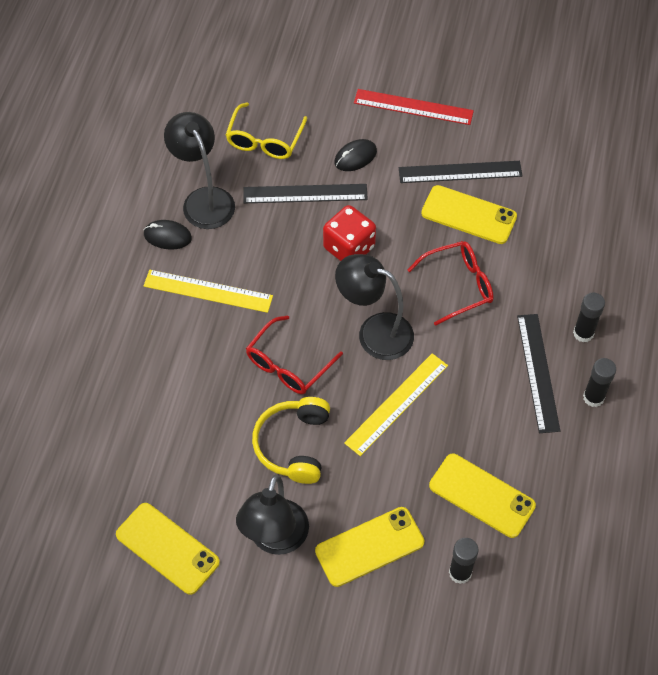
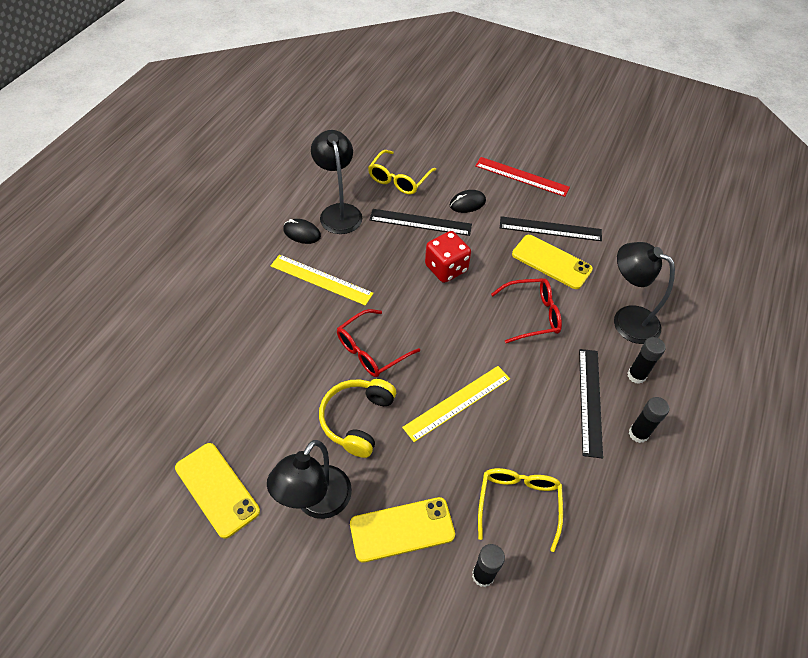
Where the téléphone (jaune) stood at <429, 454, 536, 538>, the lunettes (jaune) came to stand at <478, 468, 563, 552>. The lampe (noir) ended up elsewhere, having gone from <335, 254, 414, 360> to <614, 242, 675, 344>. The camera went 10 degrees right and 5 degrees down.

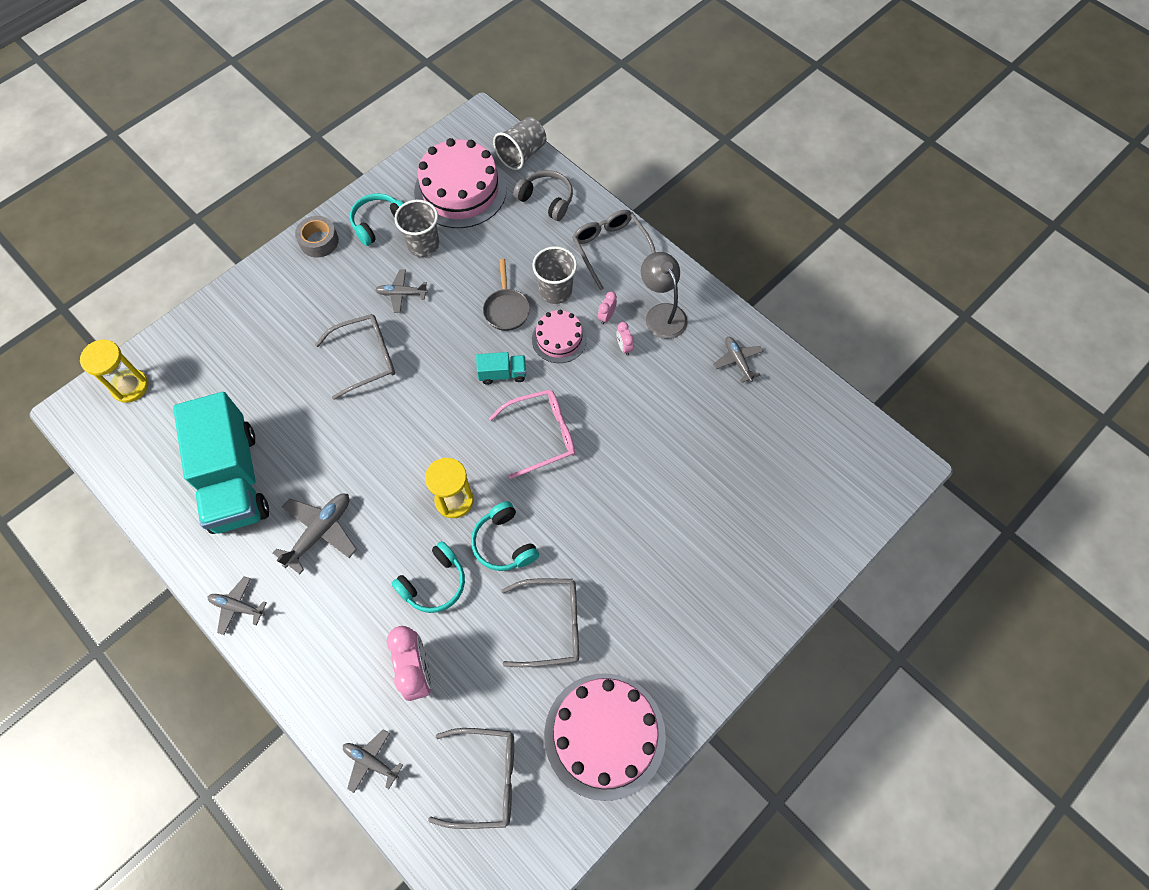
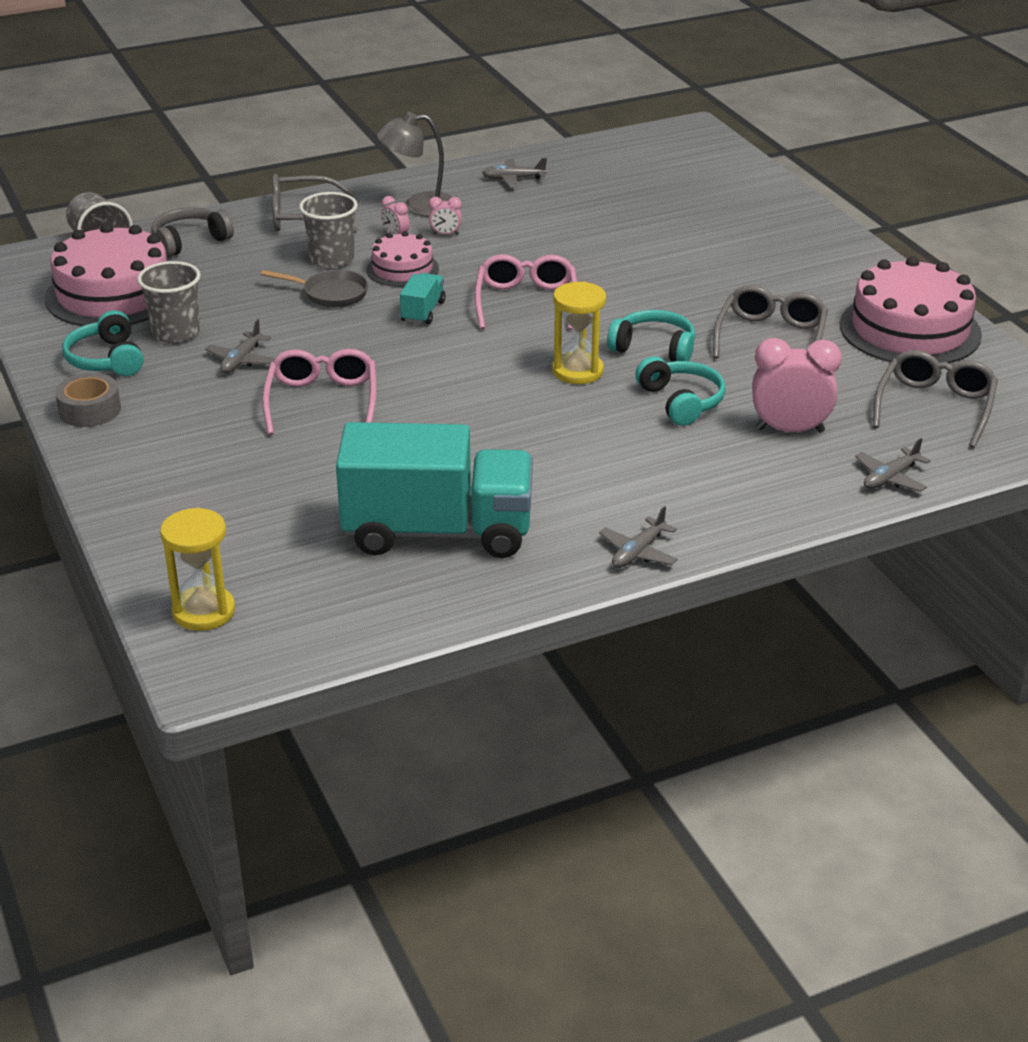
What was the lunettes (gris) at <315, 314, 395, 400> turned into the lunettes (rose) at <262, 349, 377, 435>. The casque audio (turquoise) at <471, 501, 539, 571> ended up facing another way, 150 degrees counterclockwise from before. The second view lost the avion (gris) at <273, 493, 357, 574>. The camera went 70 degrees left and 30 degrees down.

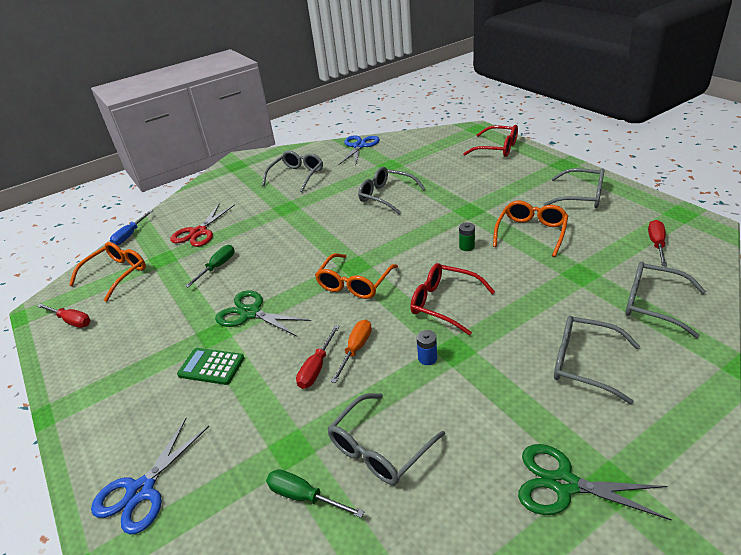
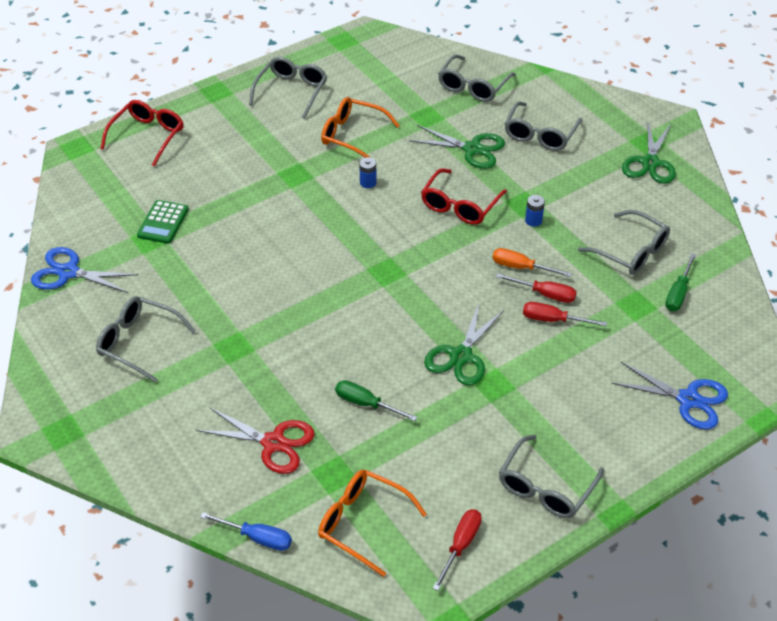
The calculatrice (vert) ended up elsewhere, having gone from <177, 348, 244, 385> to <137, 200, 189, 244>. What was the pile (vert) at <459, 222, 475, 251> turned into the pile (bleu) at <359, 157, 377, 188>. The second view gained the ciseaux (vert) at <409, 125, 505, 169>. The lunettes (gris) ended up elsewhere, having gone from <358, 167, 426, 215> to <499, 435, 604, 518>. The tournevis (rouge) ended up elsewhere, having gone from <648, 220, 667, 266> to <523, 302, 607, 326>. The second view lost the lunettes (orange) at <315, 253, 398, 299>. The camera went 95 degrees left and 10 degrees up.

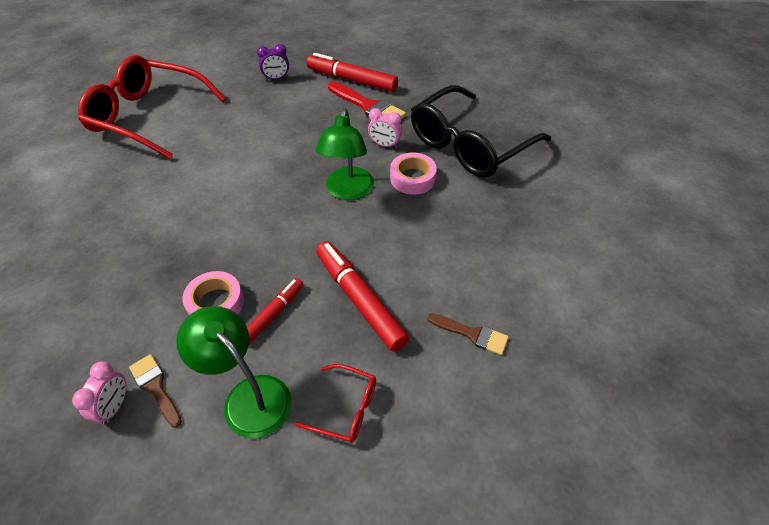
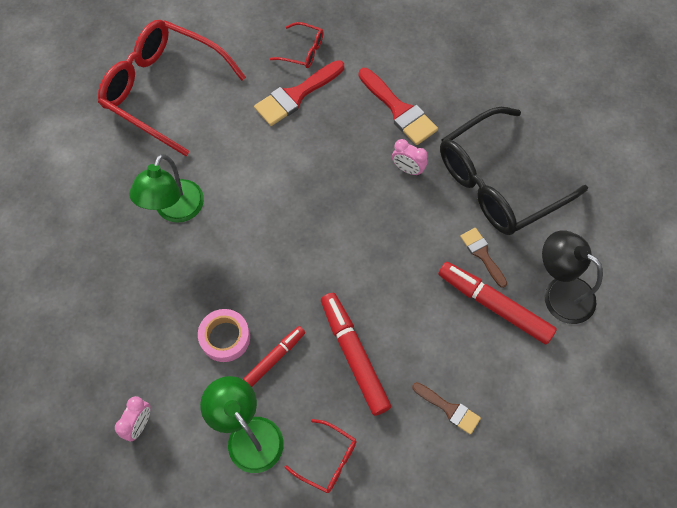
The lampe (vert) ended up elsewhere, having gone from <315, 108, 374, 200> to <129, 154, 204, 223>. The second view gained the pinceau (rouge) at <254, 60, 344, 126>. Where the réveil (violet) stood at <257, 44, 289, 81>, the lunettes (rouge) came to stand at <270, 22, 324, 68>. The feutre (rouge) ended up elsewhere, having gone from <306, 53, 398, 92> to <438, 262, 557, 345>. The pinceau (marron) ended up elsewhere, having gone from <129, 354, 182, 428> to <460, 228, 507, 288>. The second view gained the lampe (noir) at <542, 230, 603, 324>. The second view lost the ruban adhésif (rose) at <390, 152, 437, 195>. The camera went 10 degrees right and 15 degrees up.

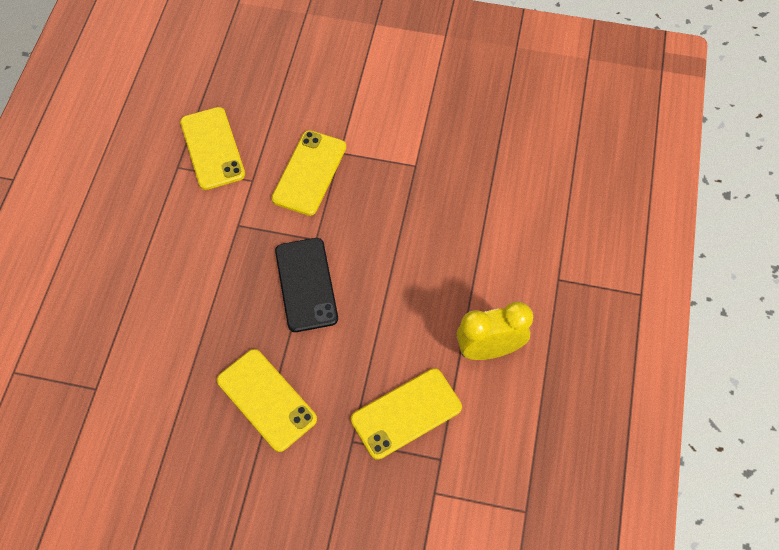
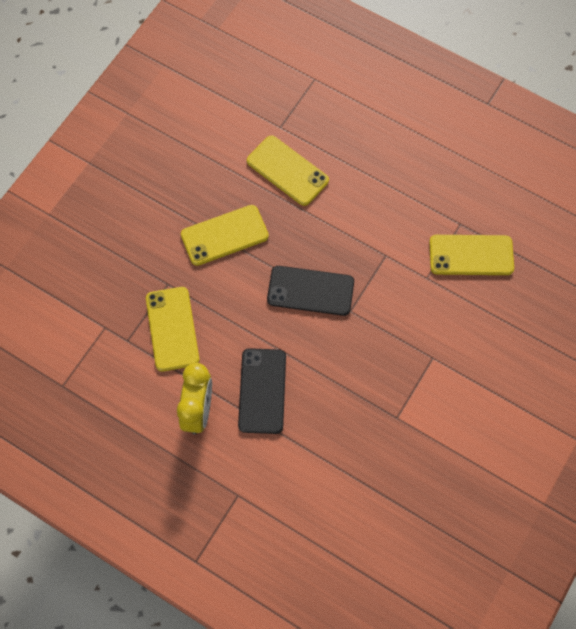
The second view gained the téléphone (noir) at <238, 348, 286, 434>. The téléphone (jaune) ended up elsewhere, having gone from <272, 130, 346, 216> to <247, 136, 329, 206>. The camera went 110 degrees right and 5 degrees up.

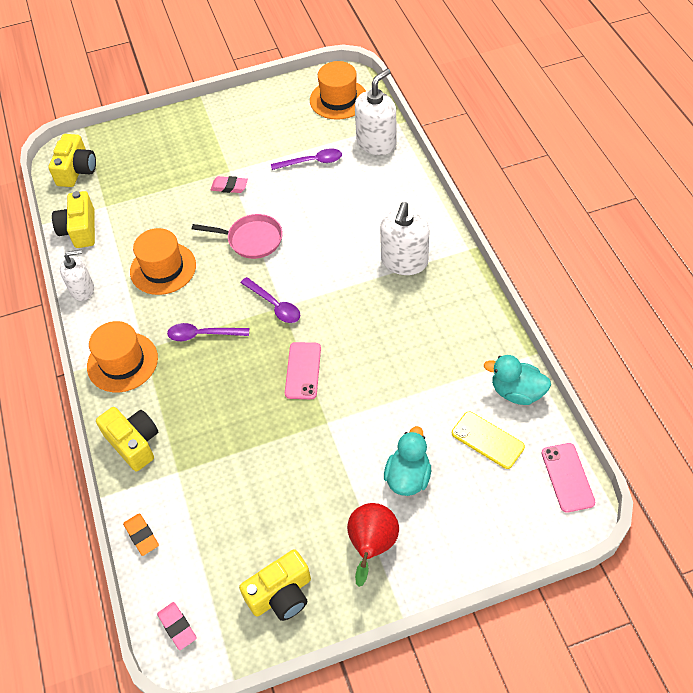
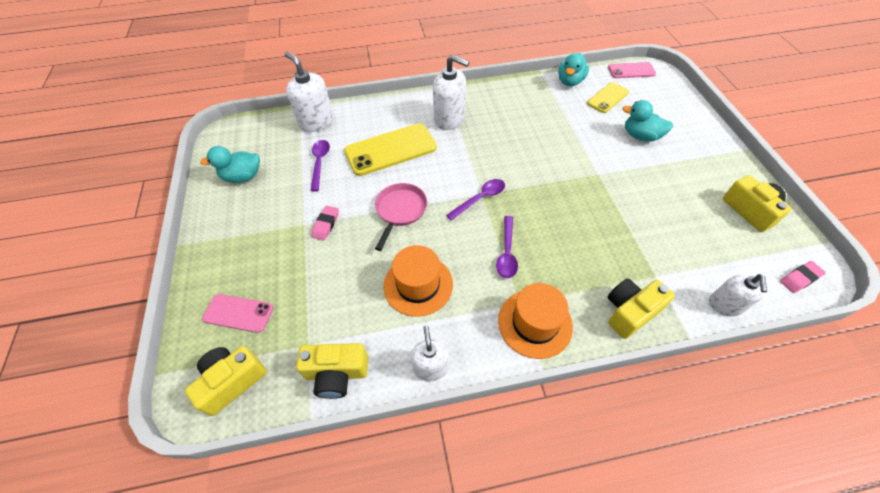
The appareil photo (jaune) at <48, 134, 96, 187> ended up facing another way, 60 degrees counterclockwise from before. The second view gained the canard (turquoise) at <200, 146, 260, 183>. The téléphone (rose) ended up elsewhere, having gone from <285, 342, 321, 399> to <202, 294, 274, 333>. The second view gained the téléphone (jaune) at <344, 123, 437, 176>. Where the gomme (orange) stood at <123, 513, 159, 556>, the distributeur de savon (blanc) came to stand at <709, 274, 767, 316>. The second view lost the chapeau (orange) at <310, 61, 366, 120>. The second view lost the poire (rouge) at <347, 503, 399, 587>. The camera went 85 degrees left and 0 degrees up.

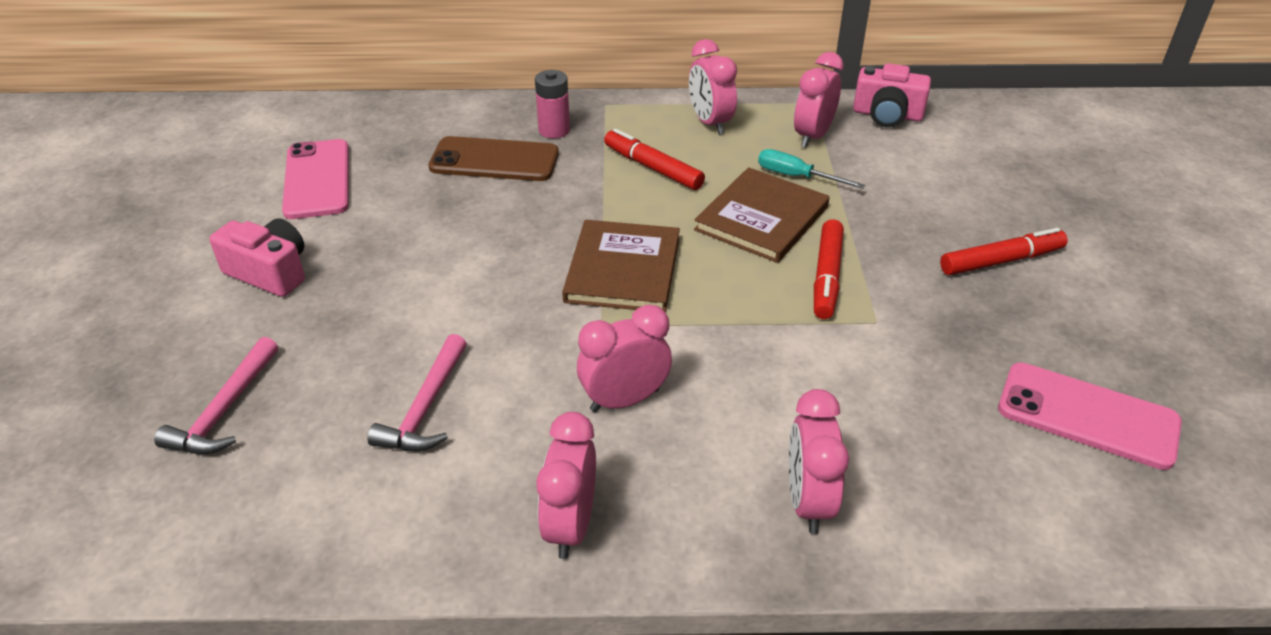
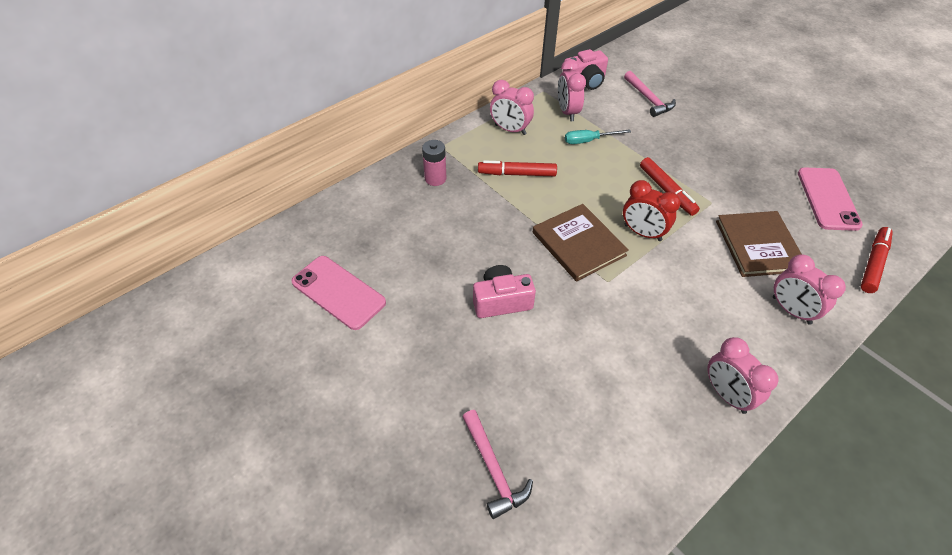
The appareil photo (rose) ended up elsewhere, having gone from <209, 218, 305, 297> to <473, 265, 536, 318>. The second view gained the réveil (rouge) at <623, 180, 681, 241>. The marteau (rose) ended up elsewhere, having gone from <368, 334, 467, 451> to <624, 71, 676, 117>. The livre (marron) ended up elsewhere, having gone from <694, 167, 829, 263> to <716, 211, 801, 277>. The téléphone (rose) at <998, 363, 1182, 470> ended up facing another way, 75 degrees counterclockwise from before. The feutre (rouge) ended up elsewhere, having gone from <940, 228, 1068, 275> to <861, 227, 893, 293>. The second view lost the téléphone (marron) at <428, 136, 559, 181>. The second view lost the réveil (rose) at <577, 305, 672, 412>. The camera went 40 degrees left and 10 degrees up.

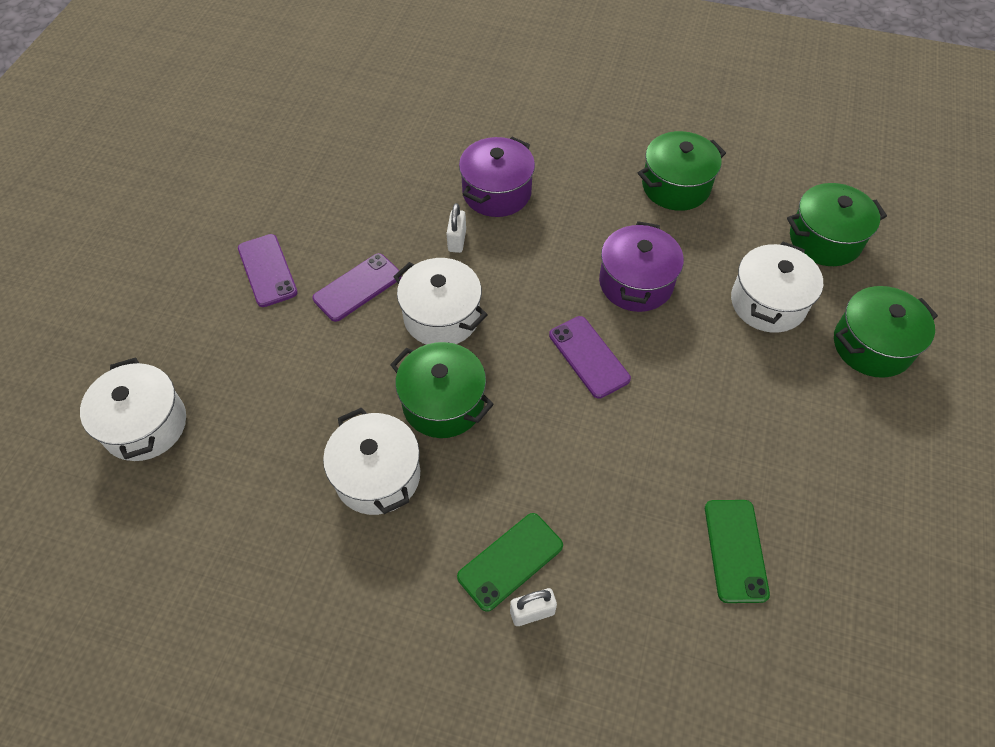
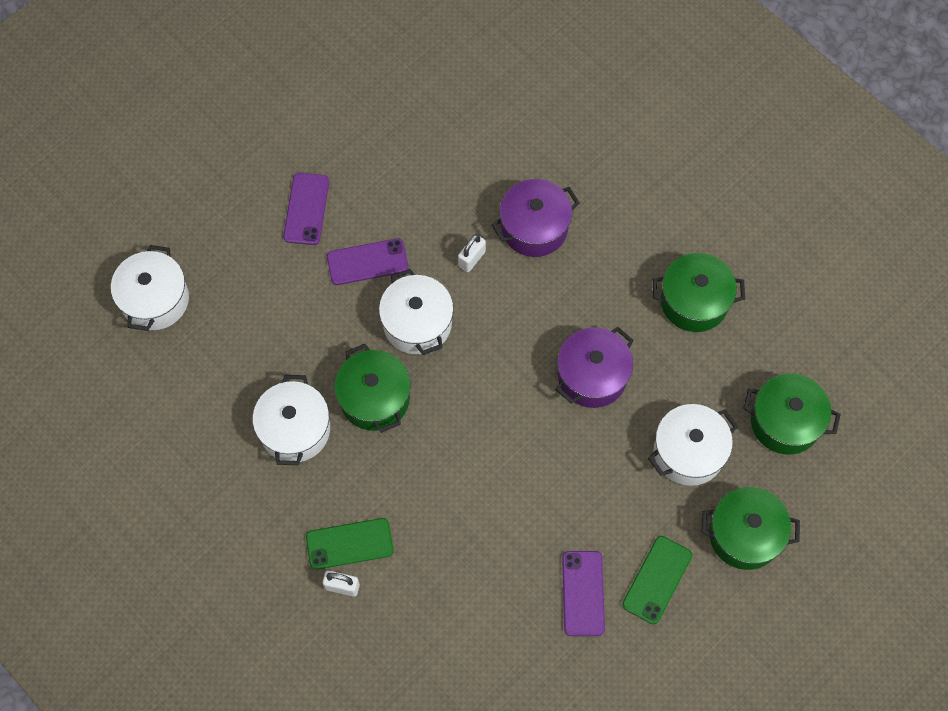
The téléphone (violet) ended up elsewhere, having gone from <549, 316, 631, 399> to <562, 551, 605, 636>. The téléphone (vert) ended up elsewhere, having gone from <705, 500, 770, 603> to <622, 536, 692, 624>. The camera went 30 degrees right and 10 degrees up.

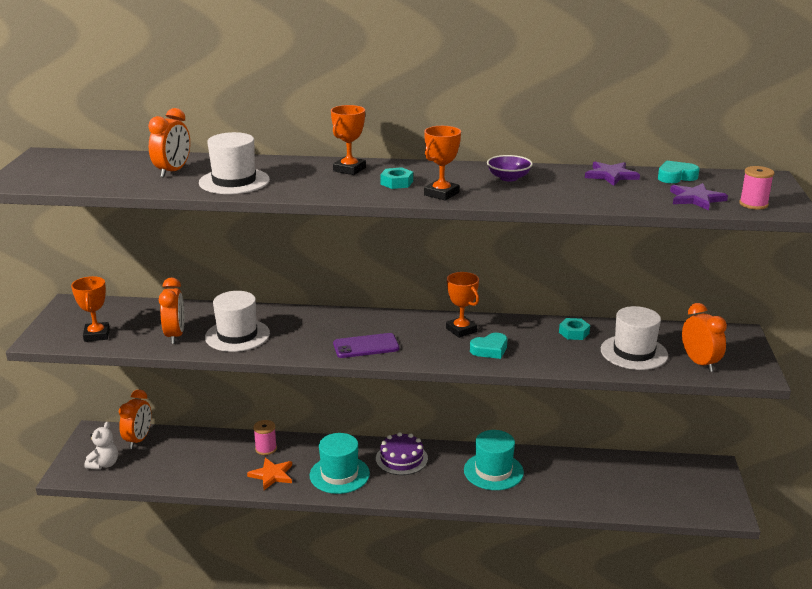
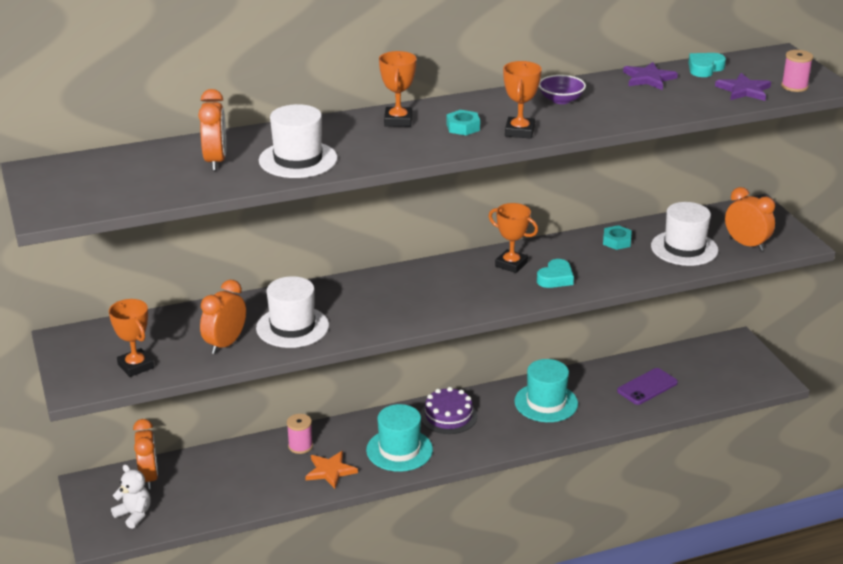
The ours en peluche (blanc) at <84, 422, 118, 470> ended up facing another way, 45 degrees counterclockwise from before. The réveil (orange) at <159, 277, 184, 344> ended up facing another way, 120 degrees counterclockwise from before. The téléphone (violet) ended up elsewhere, having gone from <333, 333, 399, 358> to <617, 368, 678, 405>. The camera went 25 degrees left and 5 degrees up.

